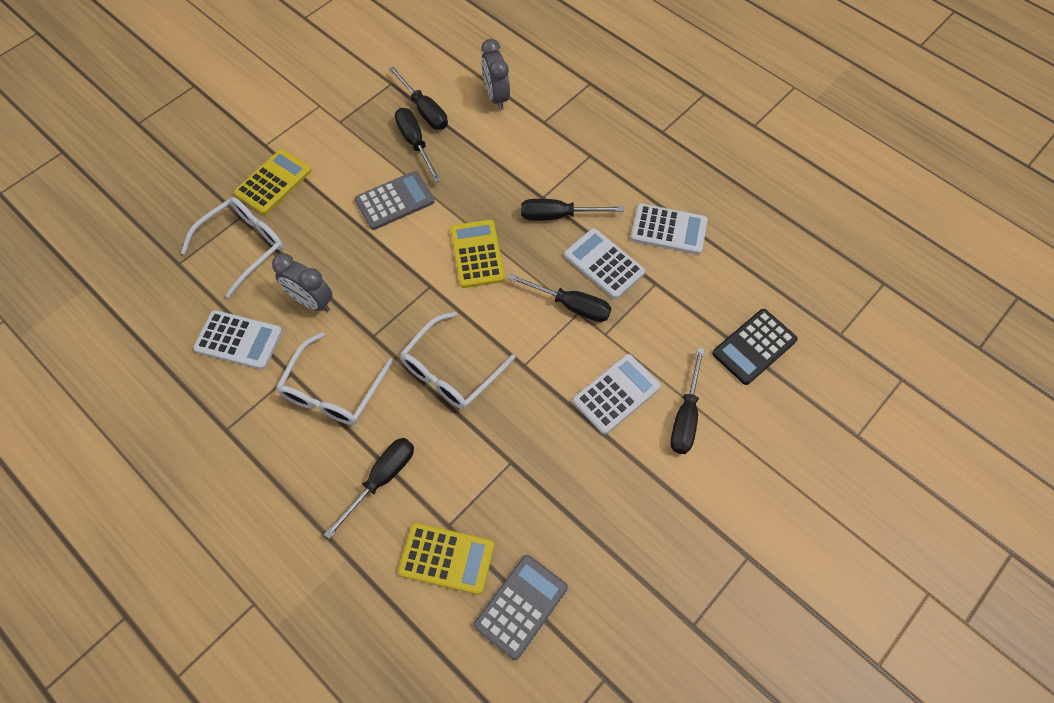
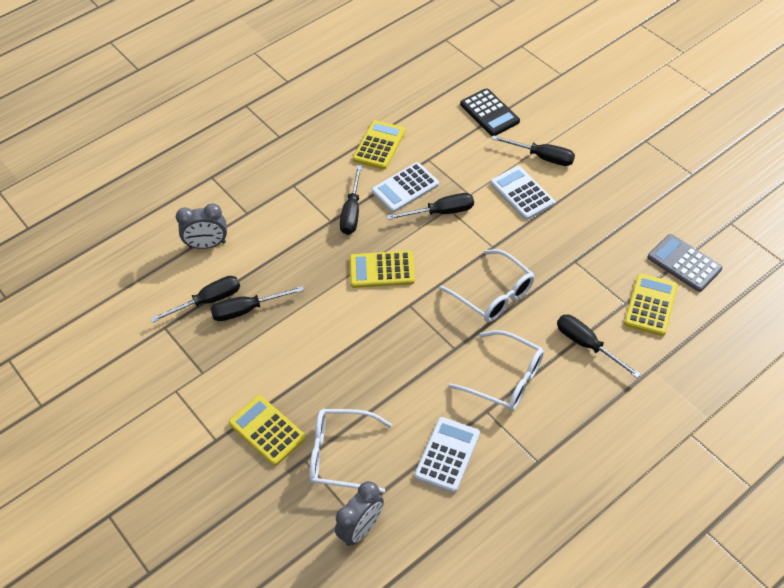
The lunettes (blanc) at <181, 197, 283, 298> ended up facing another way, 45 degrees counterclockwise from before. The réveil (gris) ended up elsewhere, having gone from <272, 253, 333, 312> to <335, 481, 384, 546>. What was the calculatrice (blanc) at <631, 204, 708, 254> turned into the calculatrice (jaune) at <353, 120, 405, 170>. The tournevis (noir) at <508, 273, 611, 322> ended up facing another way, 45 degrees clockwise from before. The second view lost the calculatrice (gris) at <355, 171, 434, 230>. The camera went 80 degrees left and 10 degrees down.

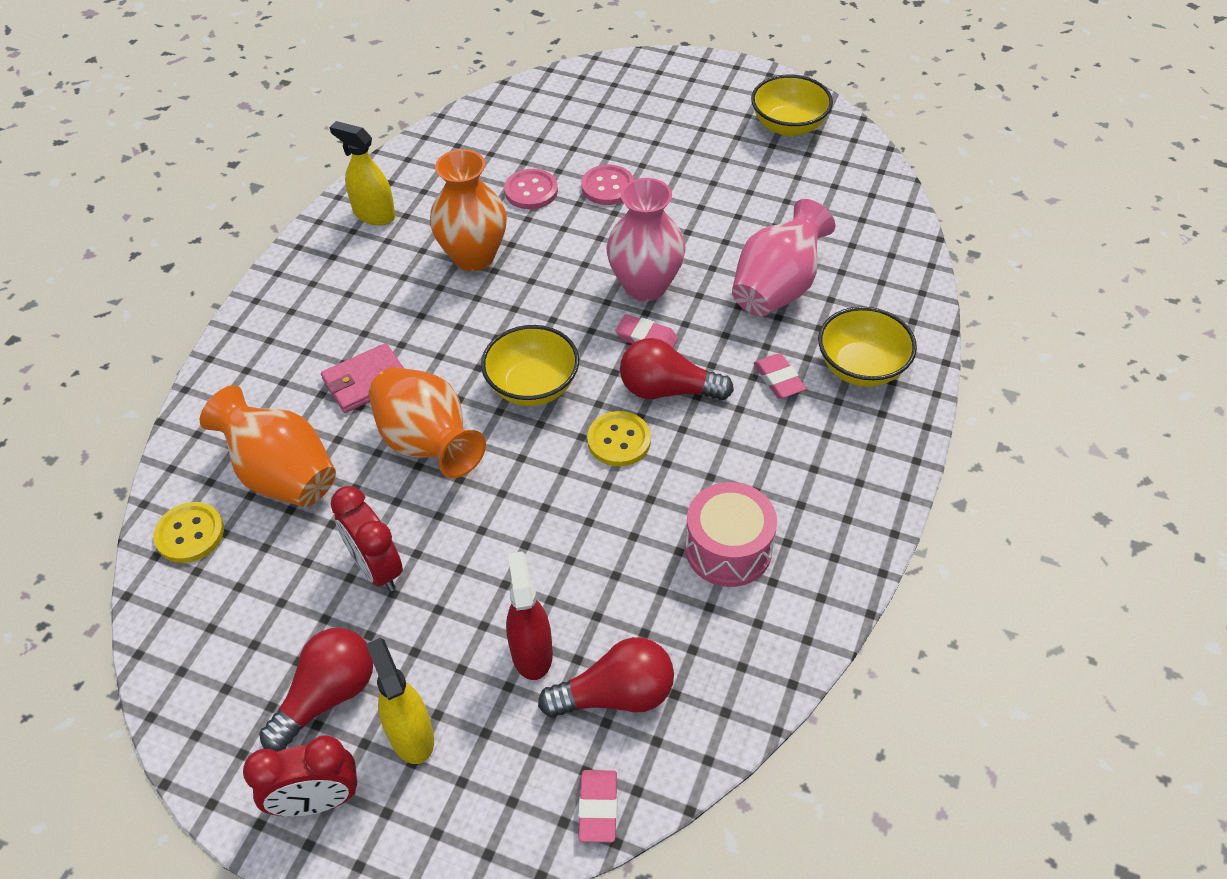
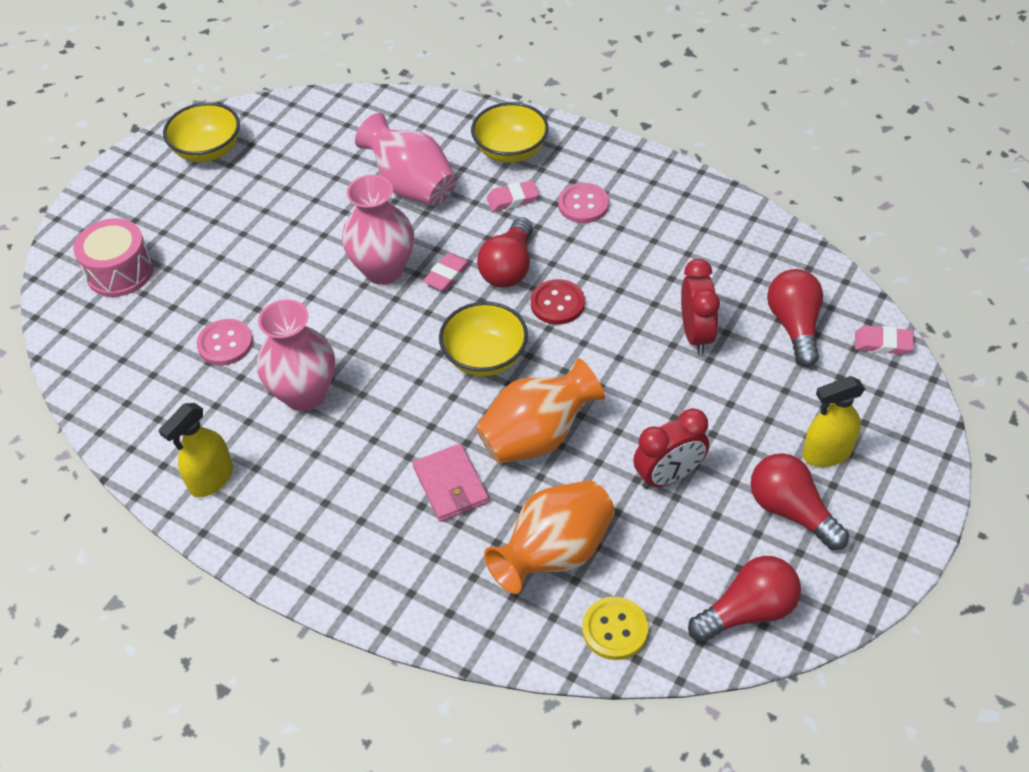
The tambour (rose) ended up elsewhere, having gone from <685, 482, 777, 587> to <73, 218, 154, 297>. What was the vase (orange) at <430, 149, 507, 271> turned into the vase (rose) at <257, 299, 335, 411>. What was the bouton (jaune) at <587, 411, 651, 466> turned into the bouton (rouge) at <531, 279, 585, 325>. The bouton (rose) ended up elsewhere, having gone from <581, 165, 634, 205> to <558, 183, 609, 223>. The réveil (rouge) ended up elsewhere, having gone from <243, 735, 357, 816> to <681, 259, 720, 354>. The second view gained the ampoule (rouge) at <688, 556, 801, 643>. The second view lost the vaporisateur (rouge) at <506, 551, 553, 680>. The camera went 80 degrees left and 0 degrees up.

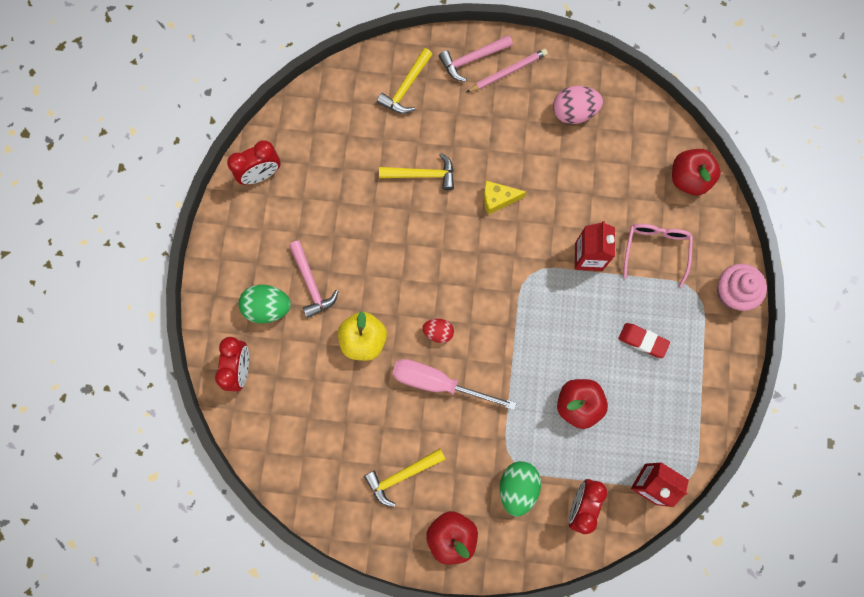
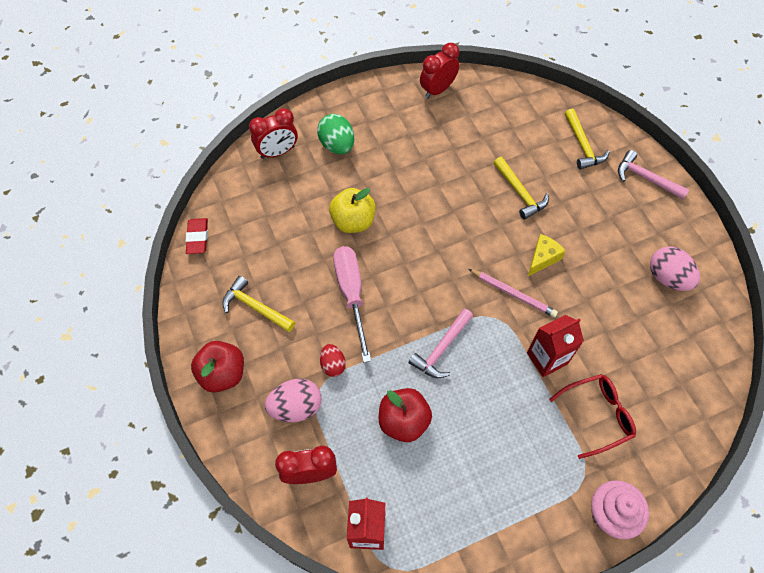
The gomme (rouge) ended up elsewhere, having gone from <619, 323, 670, 358> to <186, 218, 208, 254>. What was the œuf (vert) at <500, 461, 541, 517> turned into the œuf (rose) at <265, 379, 322, 422>. The œuf (rouge) ended up elsewhere, having gone from <422, 319, 454, 343> to <320, 344, 346, 377>. The marteau (rose) ended up elsewhere, having gone from <289, 240, 339, 318> to <408, 309, 473, 378>. The réveil (rouge) at <227, 140, 281, 185> ended up facing another way, 105 degrees clockwise from before. The crayon (rose) ended up elsewhere, having gone from <467, 49, 548, 92> to <468, 269, 558, 318>. The fromage (jaune) at <484, 181, 526, 215> ended up facing another way, 75 degrees clockwise from before. What was the lunettes (rose) at <623, 224, 693, 288> turned into the lunettes (rouge) at <549, 374, 636, 459>. The marteau (jaune) at <377, 48, 433, 114> ended up facing another way, 105 degrees counterclockwise from before. The second view lost the pomme (rouge) at <672, 149, 721, 195>. The camera went 60 degrees right and 15 degrees down.

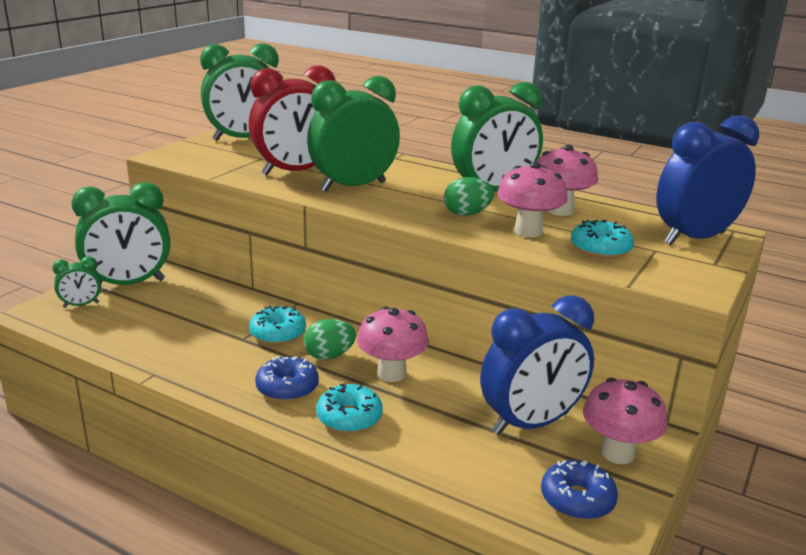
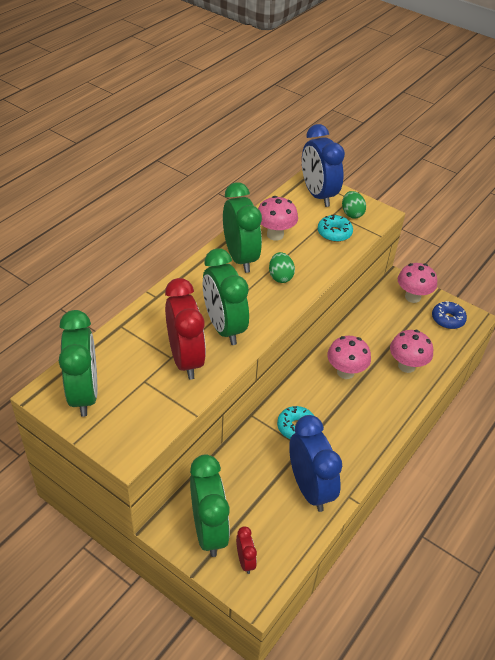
What was the réveil (vert) at <52, 257, 101, 308> turned into the réveil (rouge) at <236, 526, 257, 574>. The réveil (bleu) ended up elsewhere, having gone from <480, 295, 594, 435> to <289, 415, 342, 512>. The œuf (vert) ended up elsewhere, having gone from <304, 319, 356, 360> to <342, 191, 366, 218>. The champignon (rose) ended up elsewhere, having gone from <497, 162, 568, 238> to <390, 330, 433, 373>. The second view lost the beignet (bleu) at <255, 356, 319, 402>. The second view lost the beignet (turquoise) at <316, 384, 383, 433>. The camera went 85 degrees left and 20 degrees up.

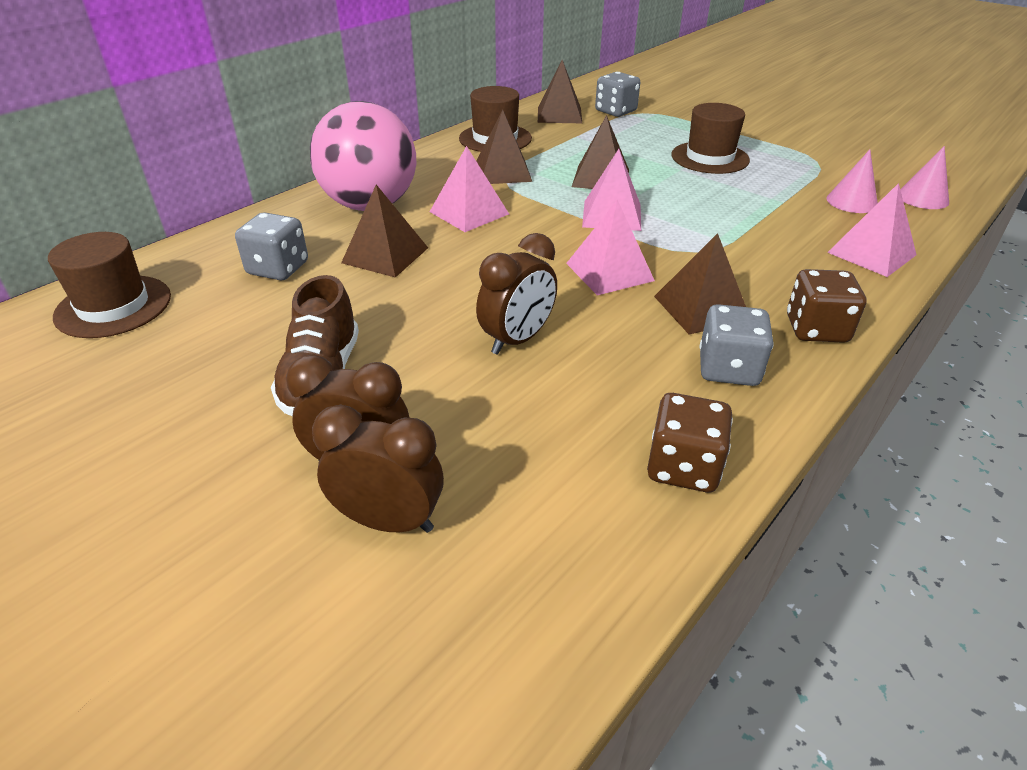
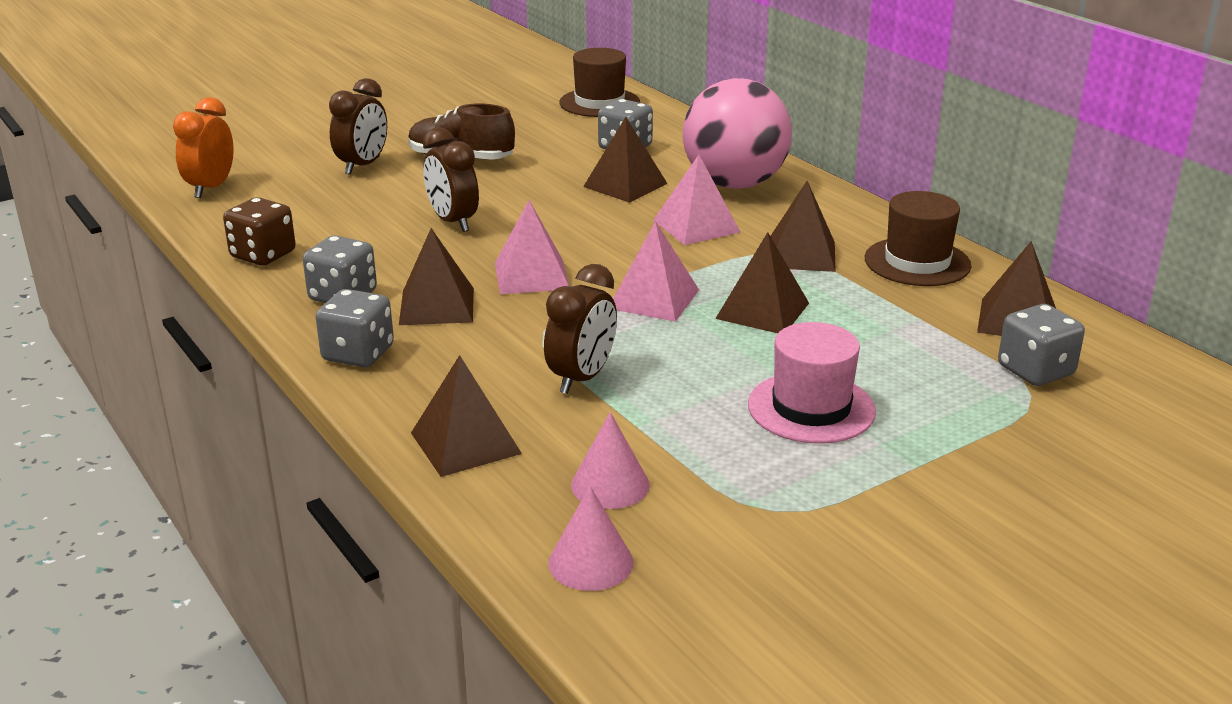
The second view gained the réveil (orange) at <173, 97, 233, 198>. What was the dé (marron) at <787, 269, 866, 343> turned into the dé (gris) at <316, 289, 394, 367>. What was the pyramide (rose) at <827, 183, 916, 277> turned into the pyramide (marron) at <411, 355, 522, 477>. The réveil (marron) ended up elsewhere, having gone from <312, 405, 444, 533> to <544, 264, 617, 394>. What was the chapeau (marron) at <671, 103, 750, 174> turned into the chapeau (rose) at <748, 322, 876, 444>. The camera went 105 degrees right and 10 degrees down.

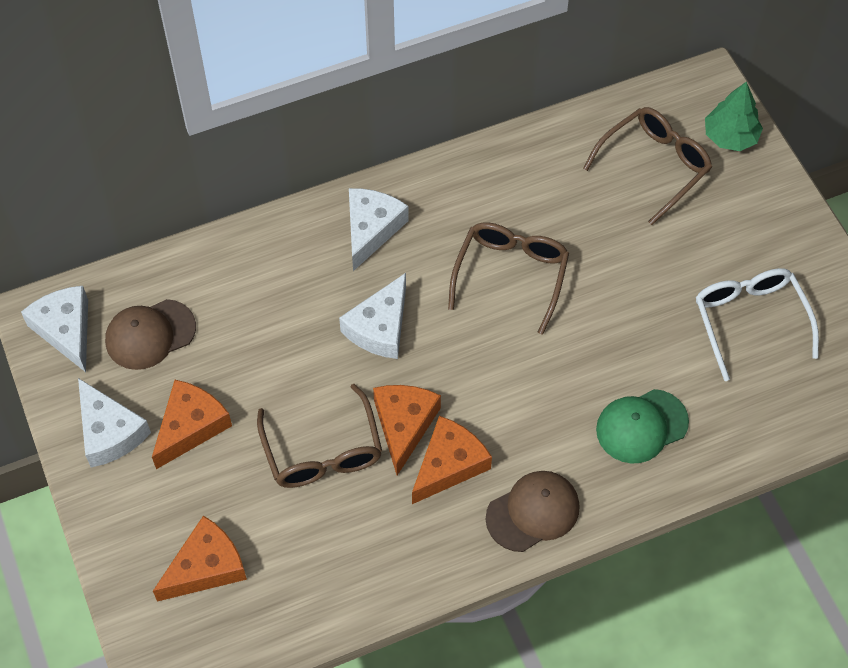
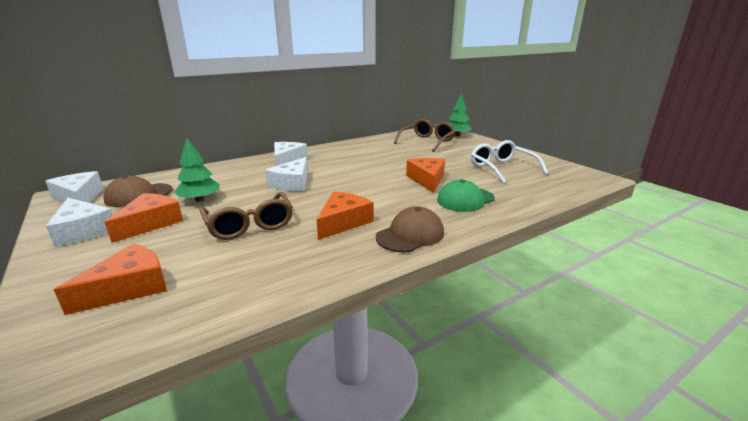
The second view gained the arbre (vert) at <175, 138, 219, 202>. The fromage (orange) ended up elsewhere, having gone from <373, 385, 441, 475> to <406, 158, 445, 193>. The second view lost the lunettes (marron) at <448, 222, 569, 335>. The camera went 10 degrees left and 35 degrees down.

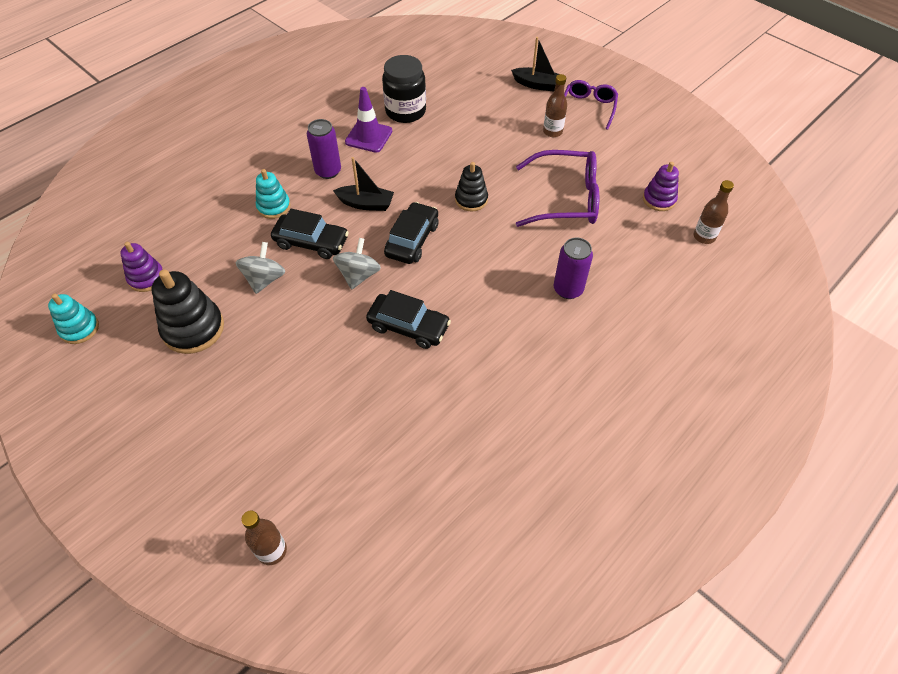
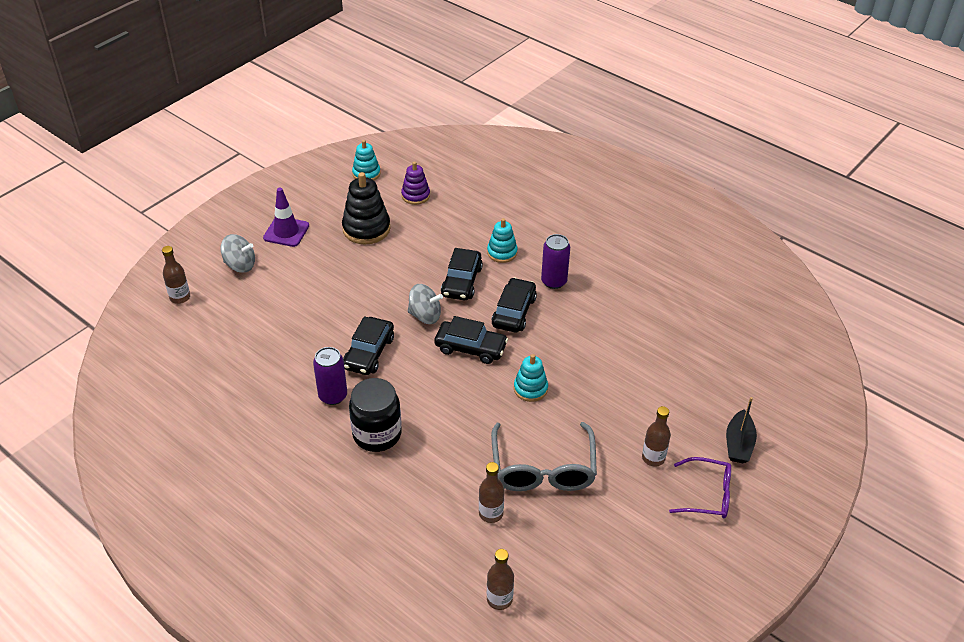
The toupie (gris) ended up elsewhere, having gone from <235, 242, 286, 294> to <220, 234, 255, 273>. The cône de chantier (violet) ended up elsewhere, having gone from <345, 87, 392, 153> to <263, 188, 309, 247>. The canette (violet) ended up elsewhere, having gone from <554, 237, 593, 299> to <313, 347, 347, 405>. The bocal (noir) ended up elsewhere, having gone from <382, 55, 426, 123> to <349, 378, 402, 452>. The second view gained the bouteille (marron) at <479, 462, 504, 523>. Where the bateau (noir) stood at <333, 157, 394, 211>, the voiture (noir) came to stand at <491, 278, 537, 333>. What was the lunettes (violet) at <516, 150, 599, 227> turned into the lunettes (gris) at <491, 422, 597, 491>. What was the jouet à empiler (noir) at <455, 162, 488, 211> turned into the jouet à empiler (turquoise) at <514, 354, 548, 402>. The second view lost the jouet à empiler (violet) at <643, 162, 679, 211>. The camera went 85 degrees right and 10 degrees down.

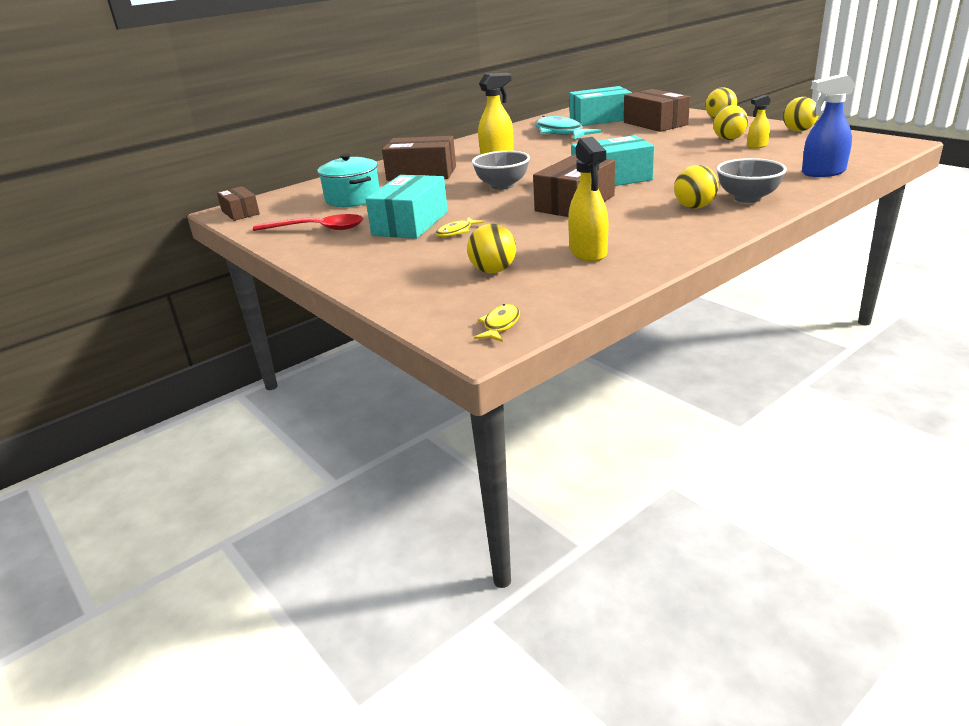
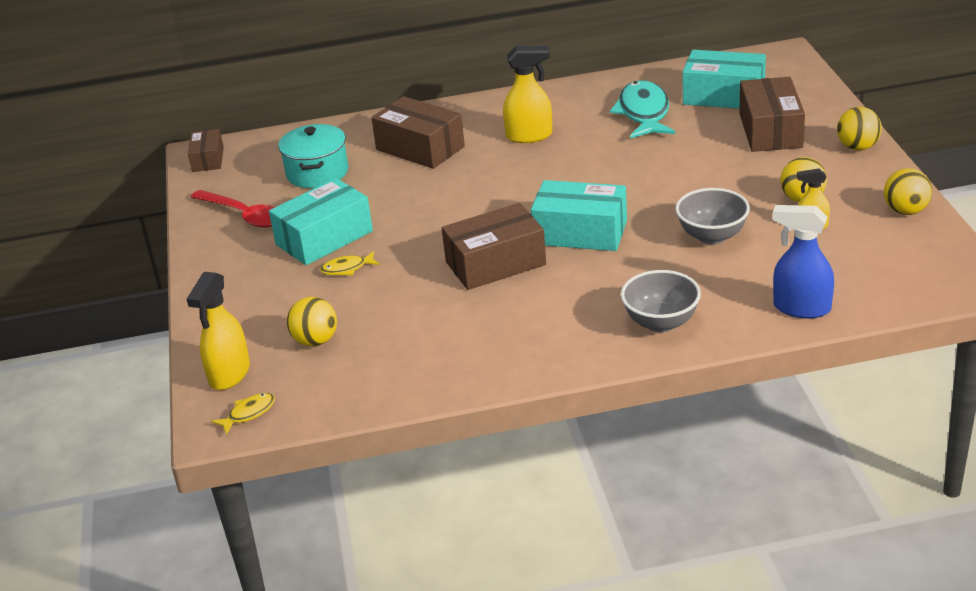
The vaporisateur (jaune) ended up elsewhere, having gone from <568, 137, 608, 262> to <187, 272, 250, 390>. The bol (gris) ended up elsewhere, having gone from <472, 151, 530, 190> to <675, 188, 750, 244>. The second view lost the balle (jaune) at <674, 165, 718, 209>. The camera went 30 degrees right and 5 degrees up.

